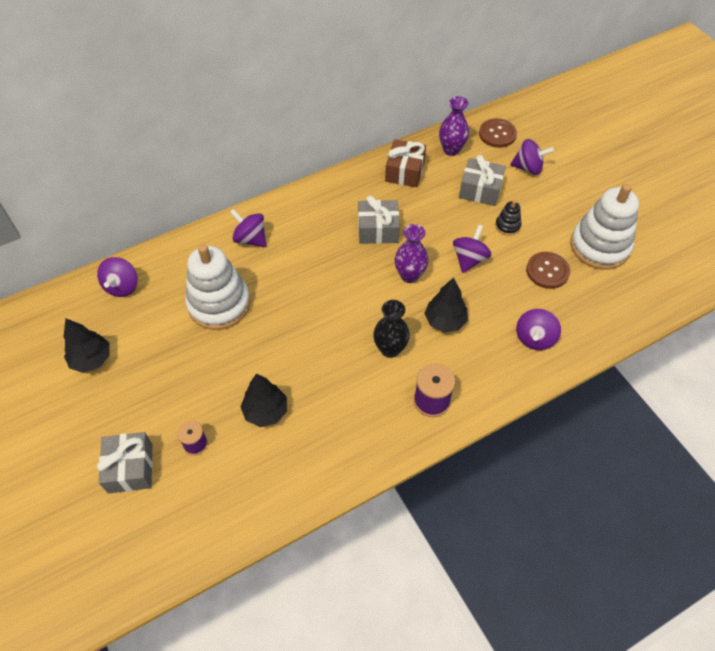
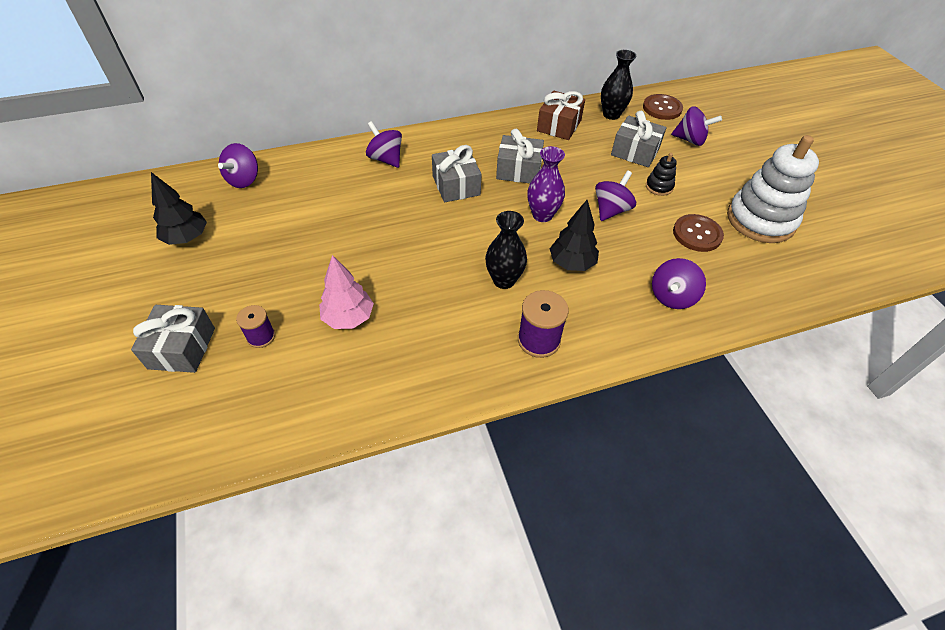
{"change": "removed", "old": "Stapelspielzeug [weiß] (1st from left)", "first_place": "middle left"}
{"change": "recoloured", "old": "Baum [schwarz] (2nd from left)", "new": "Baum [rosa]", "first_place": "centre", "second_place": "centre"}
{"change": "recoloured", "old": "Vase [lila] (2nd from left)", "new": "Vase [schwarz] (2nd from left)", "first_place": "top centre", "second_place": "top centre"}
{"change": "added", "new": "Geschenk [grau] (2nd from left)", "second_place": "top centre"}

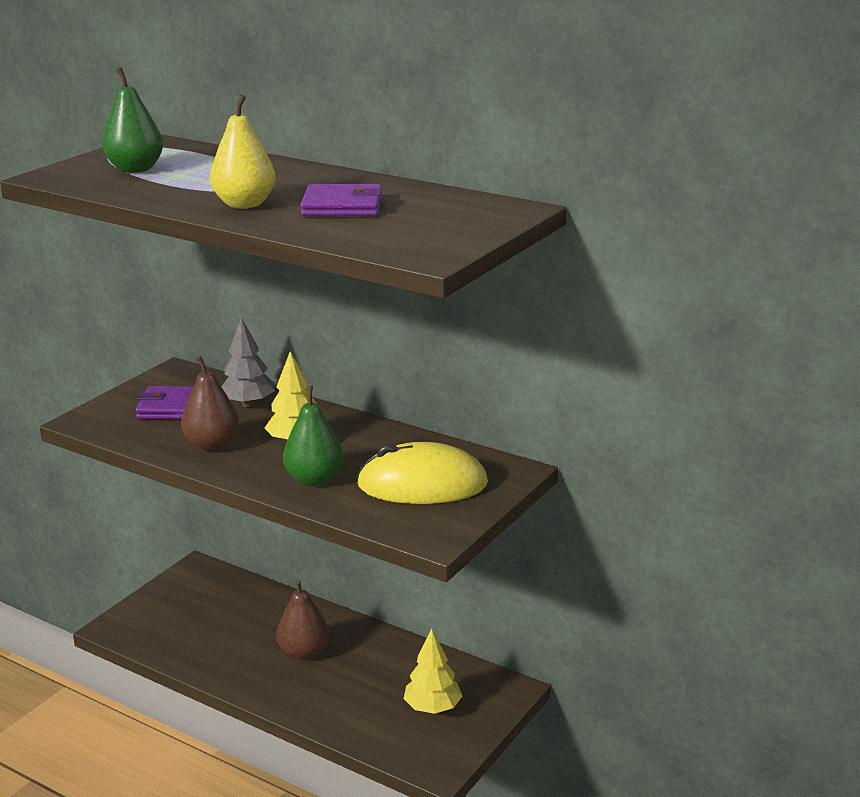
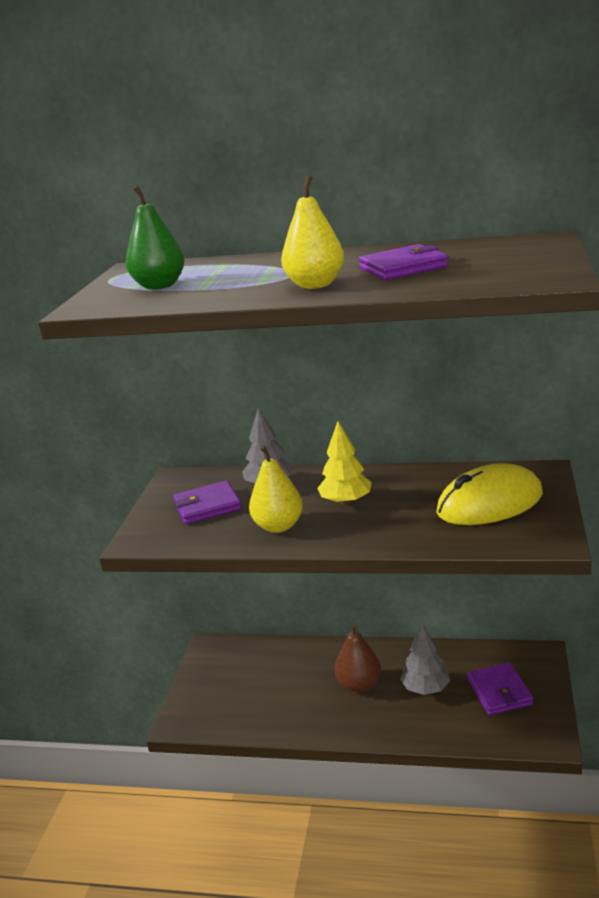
{"change": "recoloured", "old": "Birne [braun] (1st from left)", "new": "Birne [gelb] (1st from left)", "first_place": "middle left", "second_place": "centre"}
{"change": "removed", "old": "Birne [grün] (2nd from left)", "first_place": "centre"}
{"change": "replaced", "old": "Baum [gelb] (2nd from left)", "new": "Geldbörse [lila] (3rd from left)", "first_place": "bottom centre", "second_place": "bottom right"}
{"change": "added", "new": "Baum [grau] (2nd from left)", "second_place": "bottom right"}

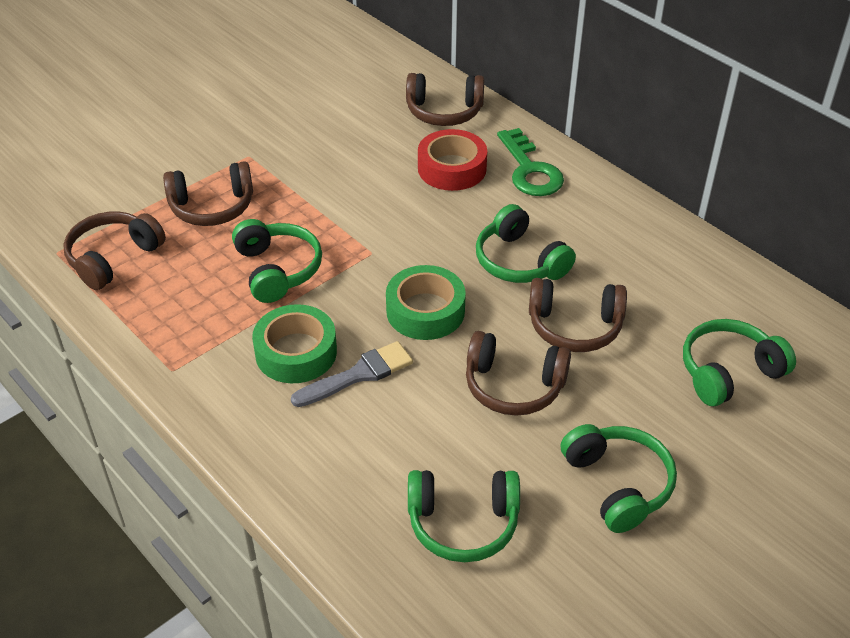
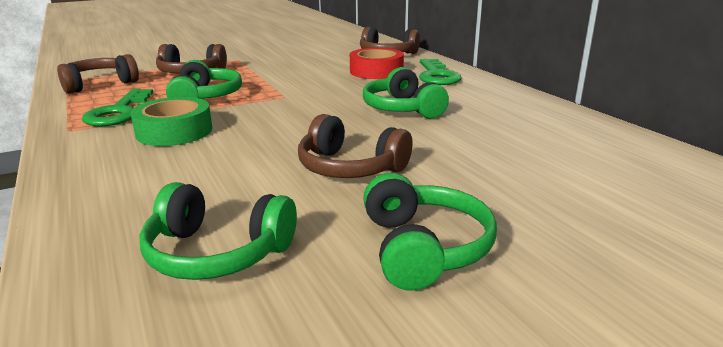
{"change": "removed", "old": "Pinsel [grau]", "first_place": "centre"}
{"change": "removed", "old": "Klebeband [grün] (2nd from left)", "first_place": "centre"}
{"change": "removed", "old": "Kopfhörer [braun] (5th from left)", "first_place": "middle right"}
{"change": "removed", "old": "Kopfhörer [grün] (5th from left)", "first_place": "middle right"}
{"change": "added", "new": "Schlüssel [grün] (1st from left)", "second_place": "top left"}

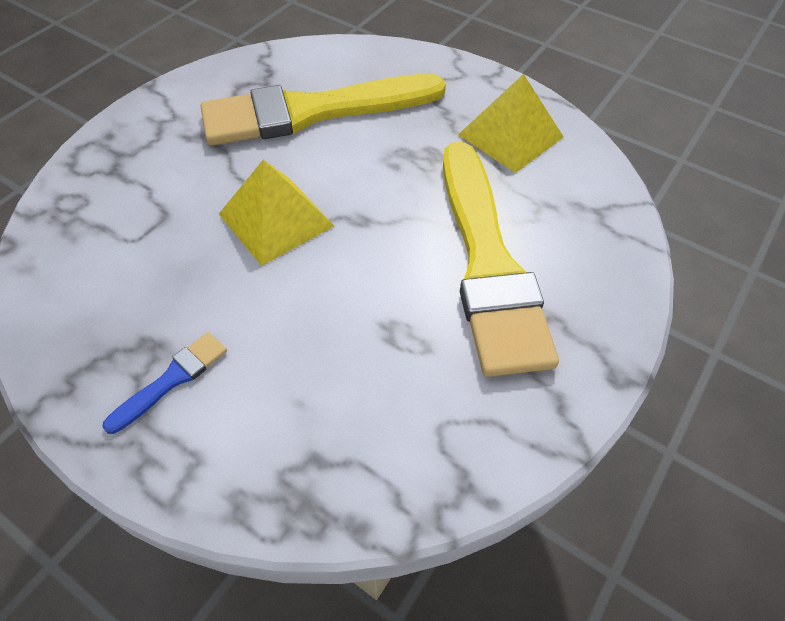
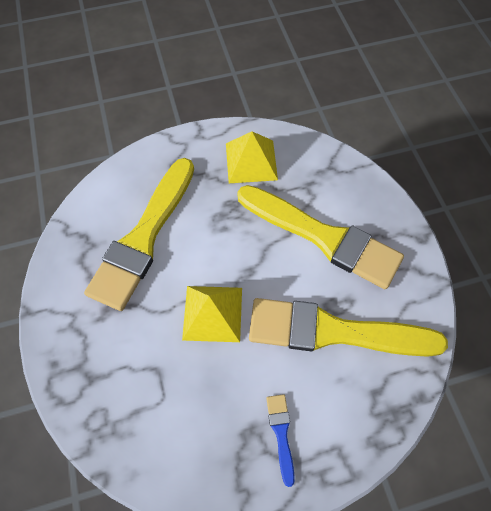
{"change": "added", "new": "Pinsel [gelb] (3rd from left)", "second_place": "middle right"}

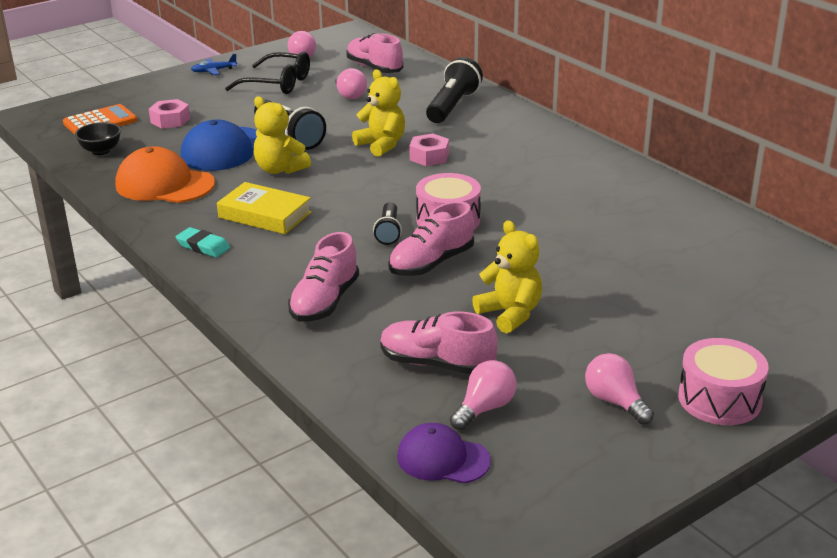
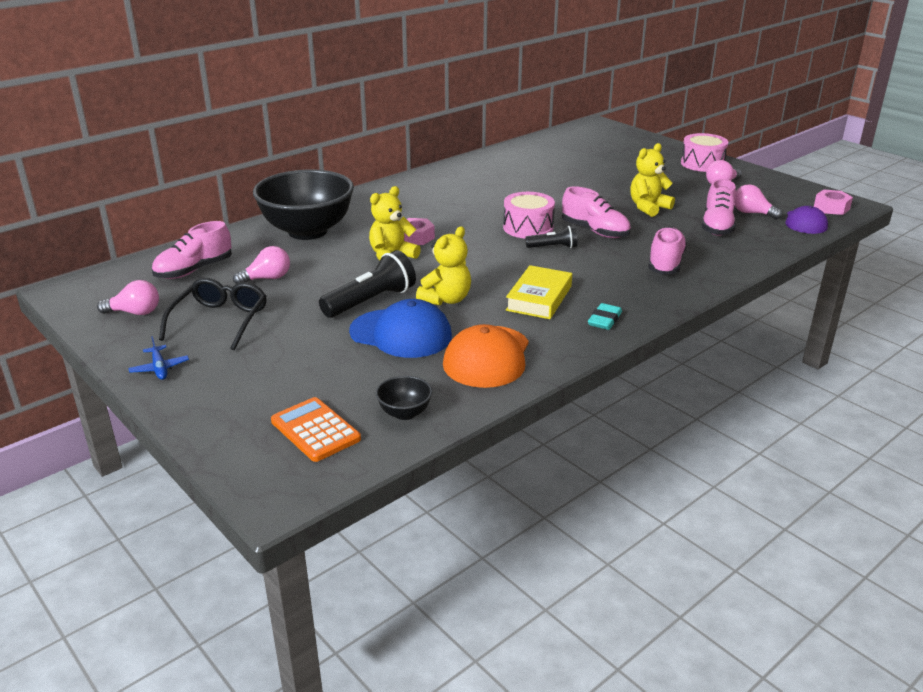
{"change": "moved", "old": "Sechskantmutter [rosa] (1st from left in the first image)", "new": "Sechskantmutter [rosa] (2nd from left)", "first_place": "top left", "second_place": "top right"}
{"change": "turned", "old": "Schuh [rosa] (1st from left in the first image)", "first_place": "centre", "second_place": "middle right", "degrees": -90}
{"change": "replaced", "old": "Taschenlampe [schwarz] (3rd from left)", "new": "Schüssel [schwarz] (1st from left)", "first_place": "top centre", "second_place": "top left"}

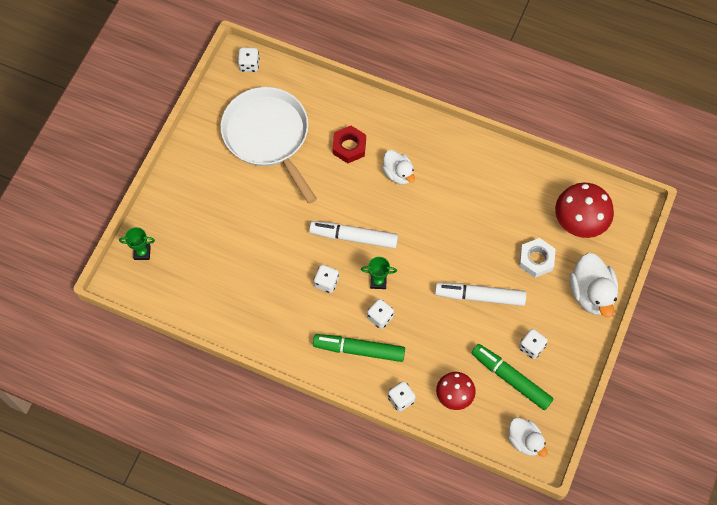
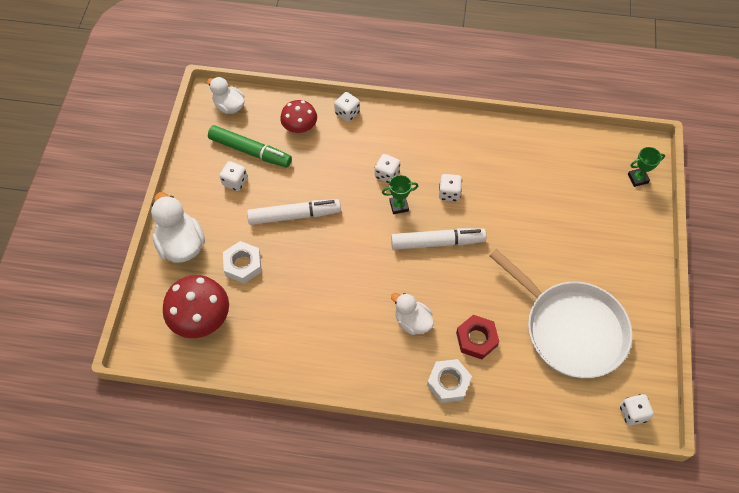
{"change": "removed", "old": "Filzstift [grün] (1st from left)", "first_place": "bottom centre"}
{"change": "added", "new": "Sechskantmutter [weiß] (2nd from left)", "second_place": "bottom centre"}

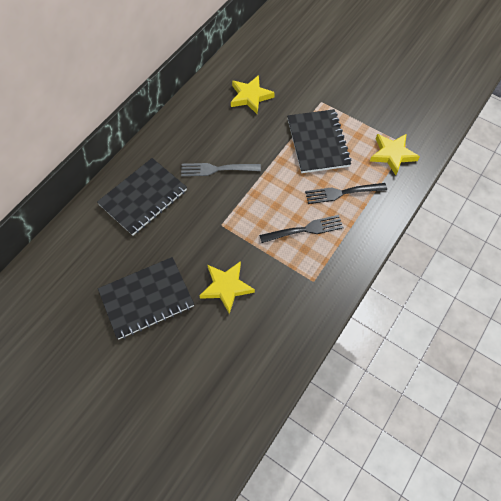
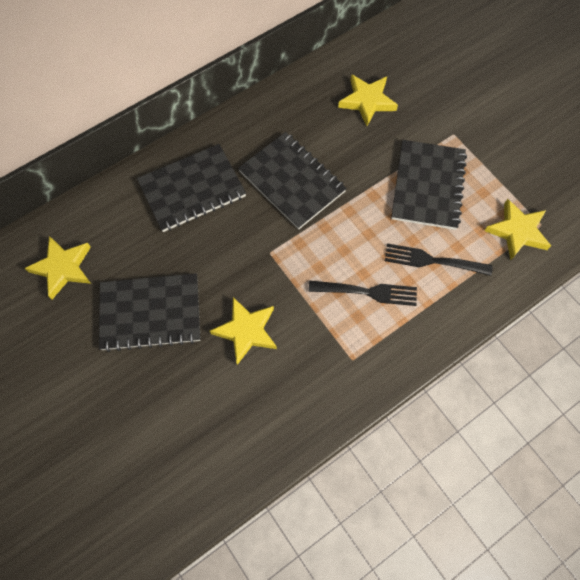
{"change": "replaced", "old": "Gabel [grau]", "new": "Notizbuch [schwarz] (3rd from left)", "first_place": "centre", "second_place": "top centre"}
{"change": "added", "new": "Stern [gelb] (1st from left)", "second_place": "middle left"}

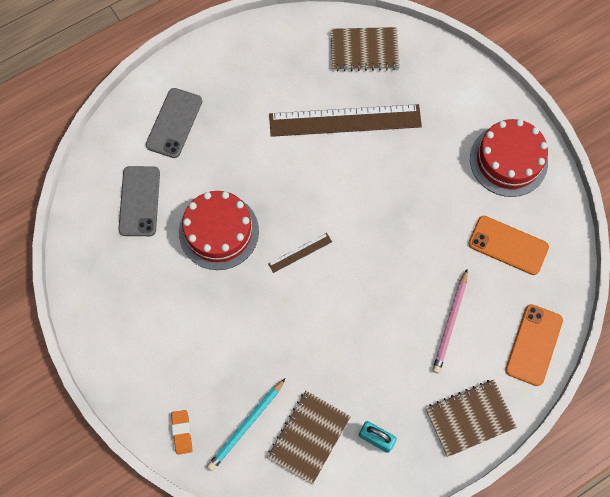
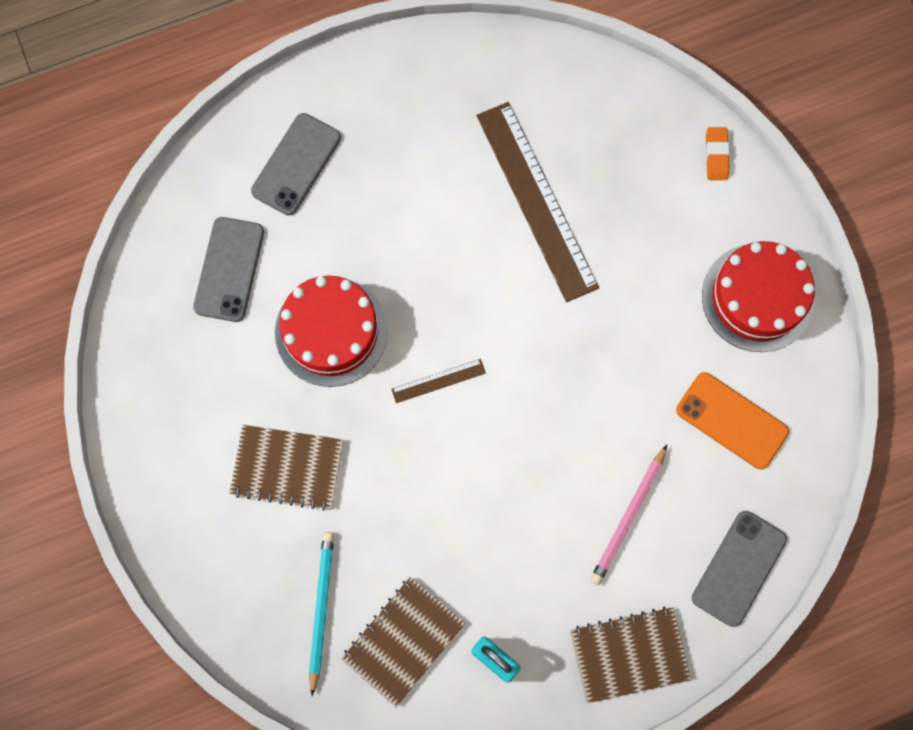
{"change": "moved", "old": "Radiergummi [orange]", "first_place": "bottom left", "second_place": "top right"}
{"change": "turned", "old": "Bleistift [türkis]", "first_place": "bottom centre", "second_place": "bottom centre", "degrees": 135}
{"change": "turned", "old": "Lineal [braun] (2nd from left)", "first_place": "top centre", "second_place": "top centre", "degrees": 60}
{"change": "moved", "old": "Notizbuch [braun] (2nd from left in the first image)", "new": "Notizbuch [braun] (1st from left)", "first_place": "top centre", "second_place": "middle left"}
{"change": "recoloured", "old": "Handy [orange] (2nd from left)", "new": "Handy [grau] (3rd from left)", "first_place": "bottom right", "second_place": "bottom right"}

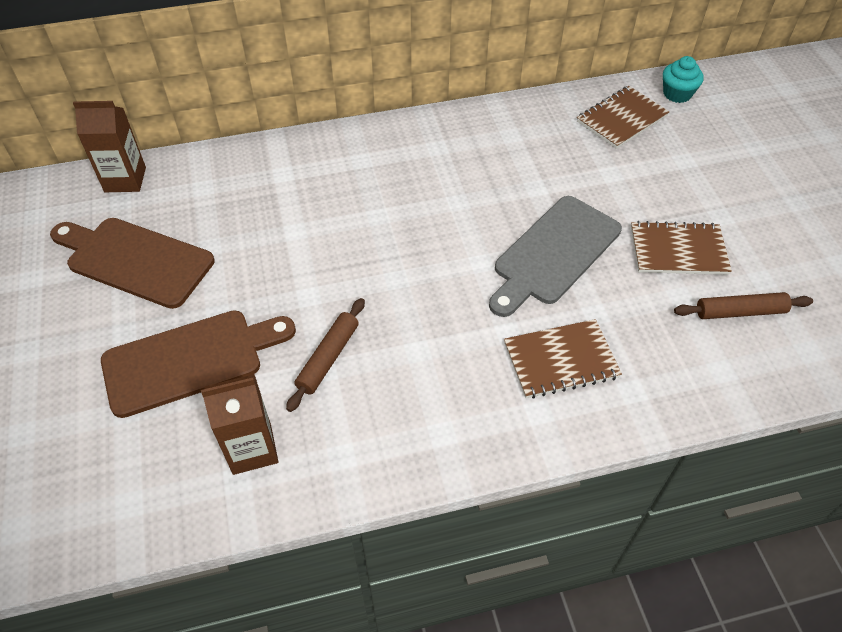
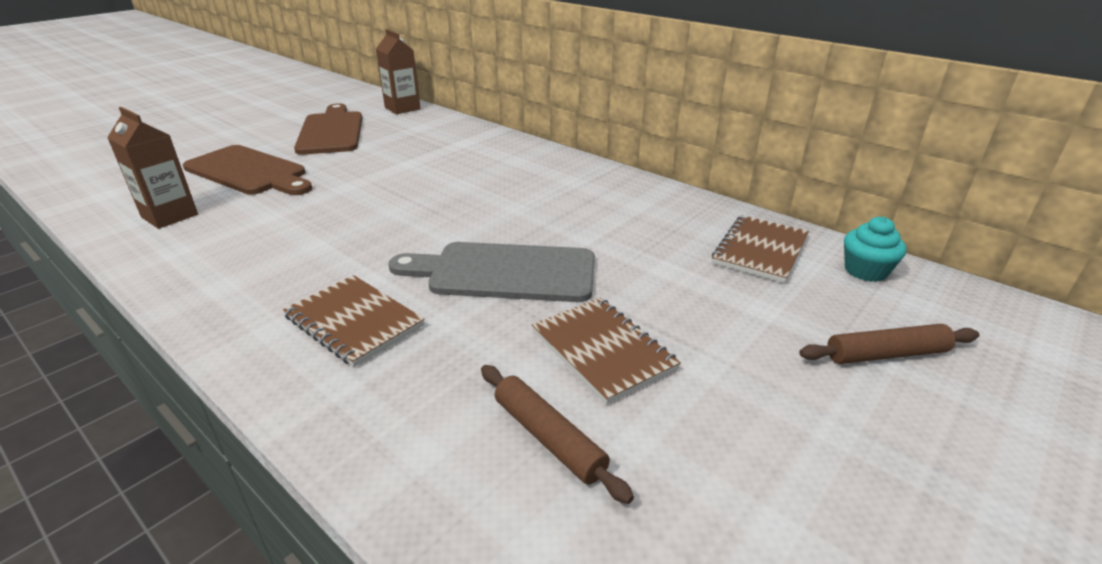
{"change": "moved", "old": "Nudelholz [braun] (1st from left in the first image)", "new": "Nudelholz [braun] (2nd from left)", "first_place": "centre", "second_place": "middle right"}
{"change": "turned", "old": "Notizbuch [braun] (2nd from left in the first image)", "first_place": "top right", "second_place": "middle right", "degrees": -75}

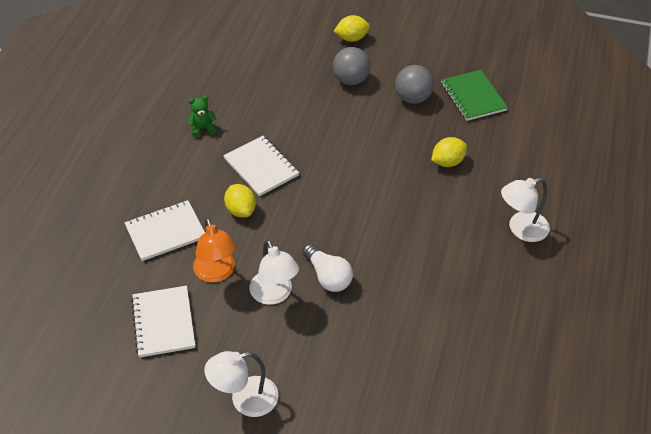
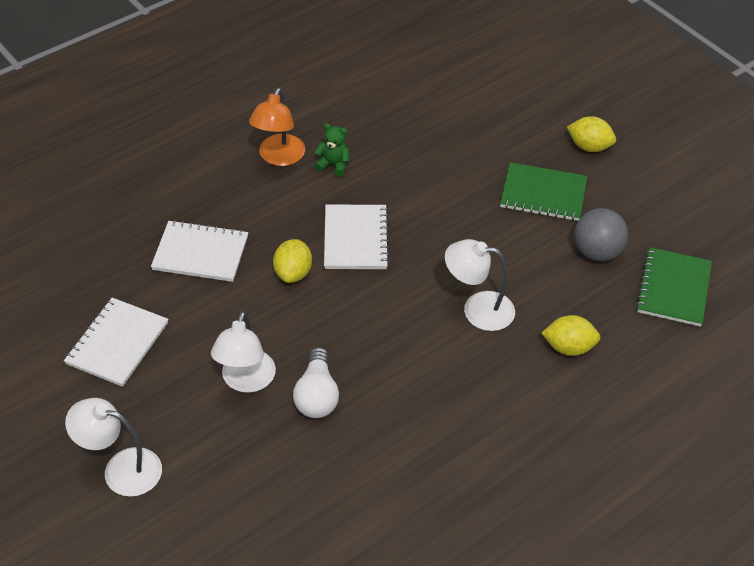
{"change": "moved", "old": "Lampe [orange]", "first_place": "middle left", "second_place": "top centre"}
{"change": "replaced", "old": "Ball [grau] (1st from left)", "new": "Notizbuch [grün] (1st from left)", "first_place": "top centre", "second_place": "middle right"}
{"change": "moved", "old": "Lampe [weiß] (3rd from left)", "first_place": "middle right", "second_place": "centre"}

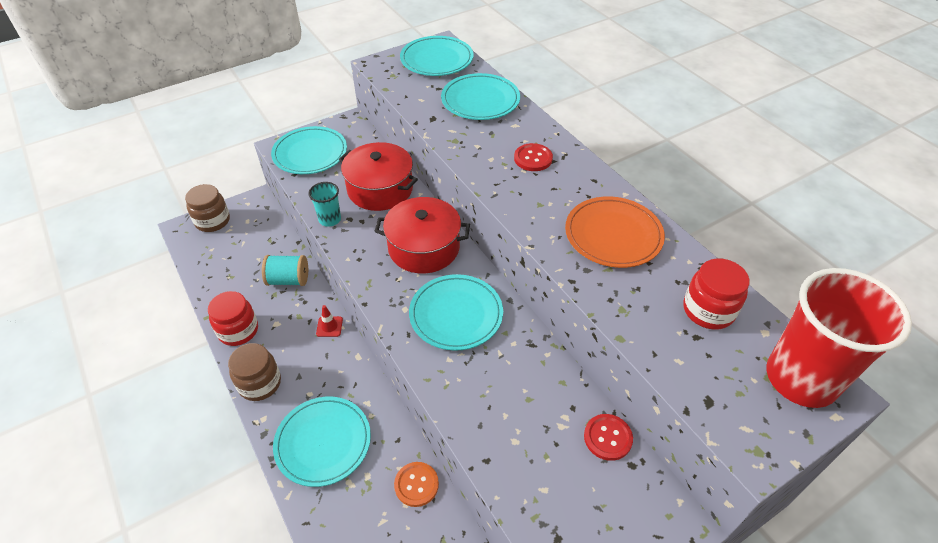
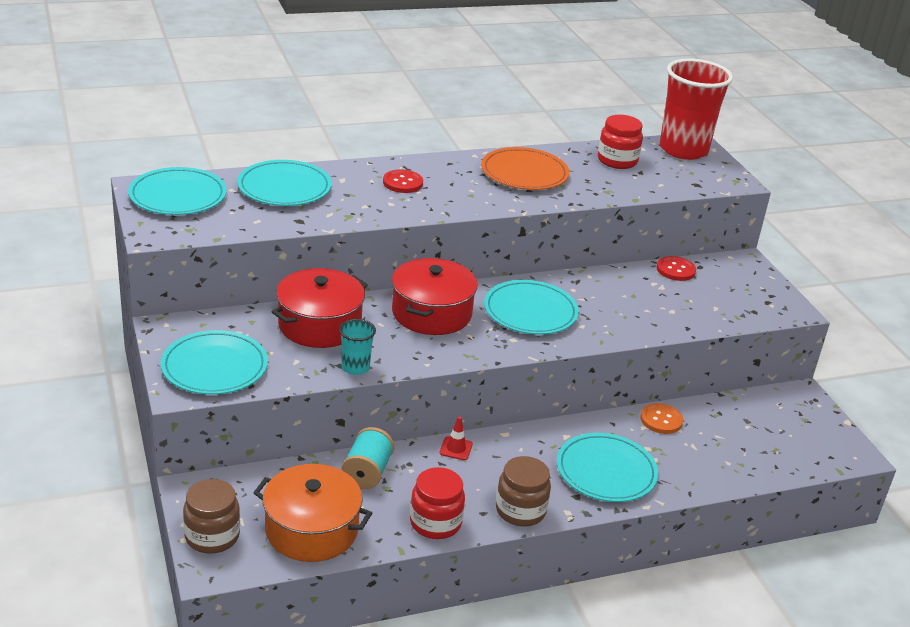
{"change": "added", "new": "Kochtopf [orange]", "second_place": "bottom centre"}

